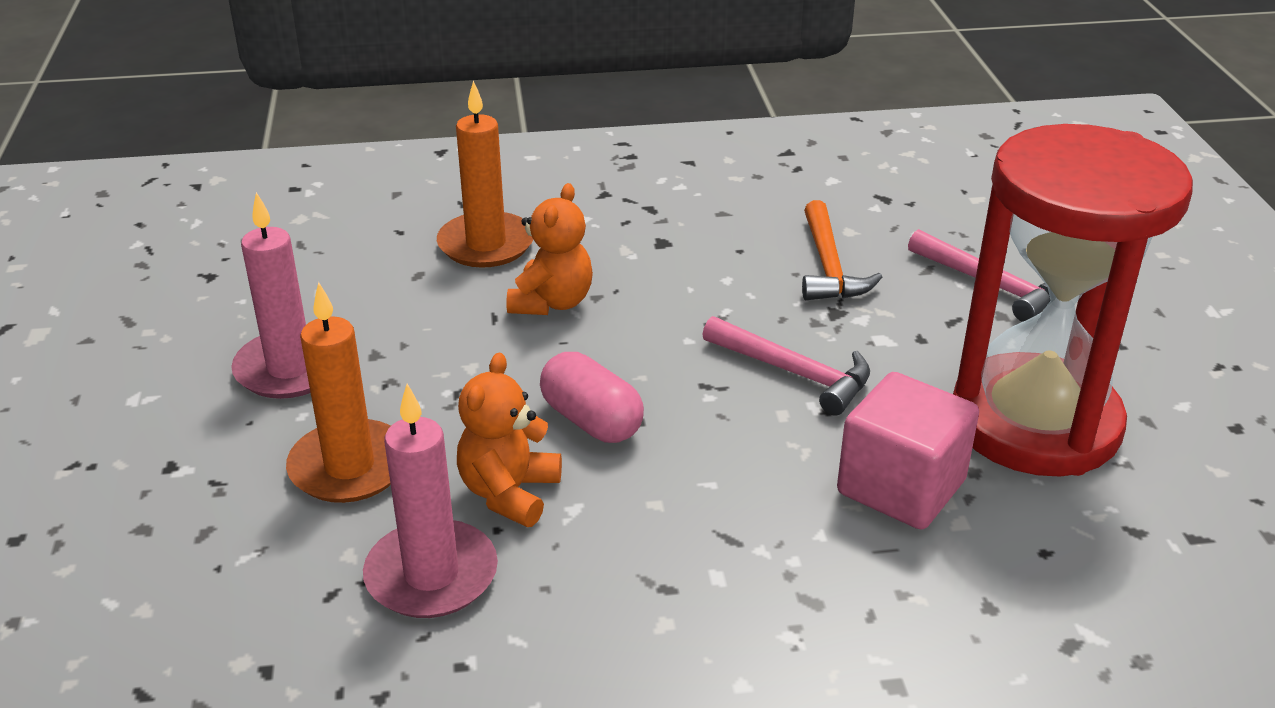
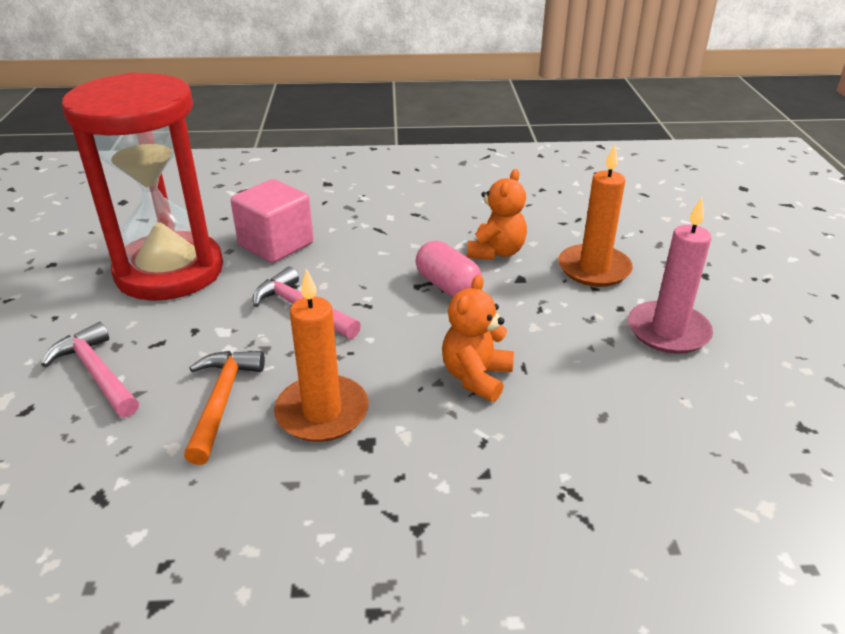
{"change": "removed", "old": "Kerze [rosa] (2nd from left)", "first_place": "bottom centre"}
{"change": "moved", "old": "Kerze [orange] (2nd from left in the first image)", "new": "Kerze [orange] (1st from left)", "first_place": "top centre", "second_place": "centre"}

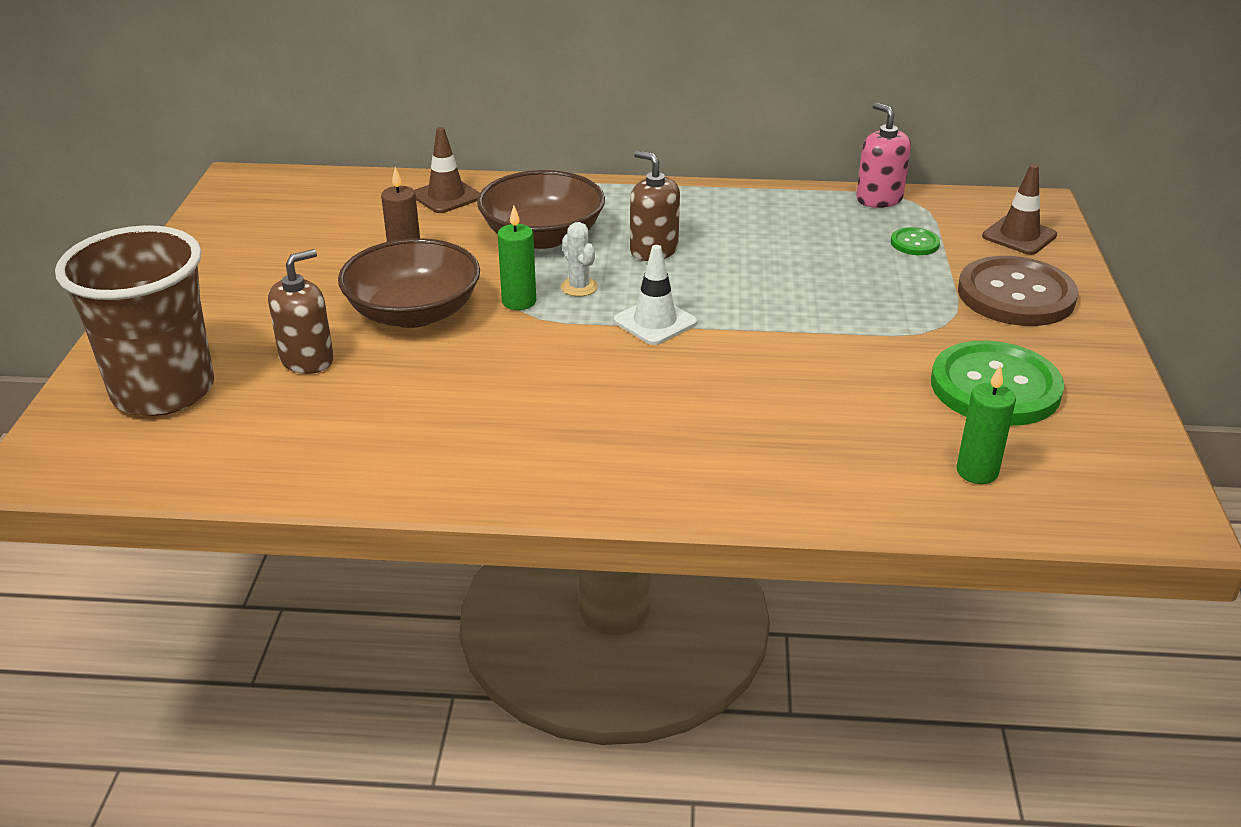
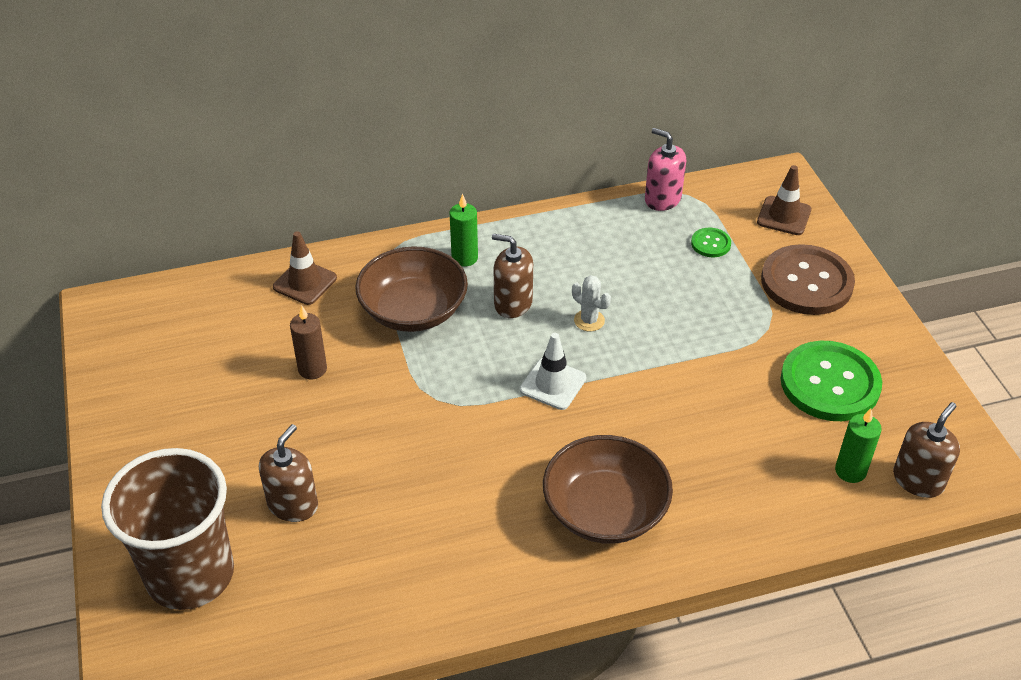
{"change": "moved", "old": "Schüssel [braun] (1st from left in the first image)", "new": "Schüssel [braun] (2nd from left)", "first_place": "middle left", "second_place": "bottom centre"}
{"change": "moved", "old": "Kerze [grün] (1st from left)", "first_place": "top centre", "second_place": "centre"}
{"change": "moved", "old": "Kaktus [weiß]", "first_place": "top centre", "second_place": "centre"}
{"change": "added", "new": "Seifenspender [braun] (3rd from left)", "second_place": "middle right"}

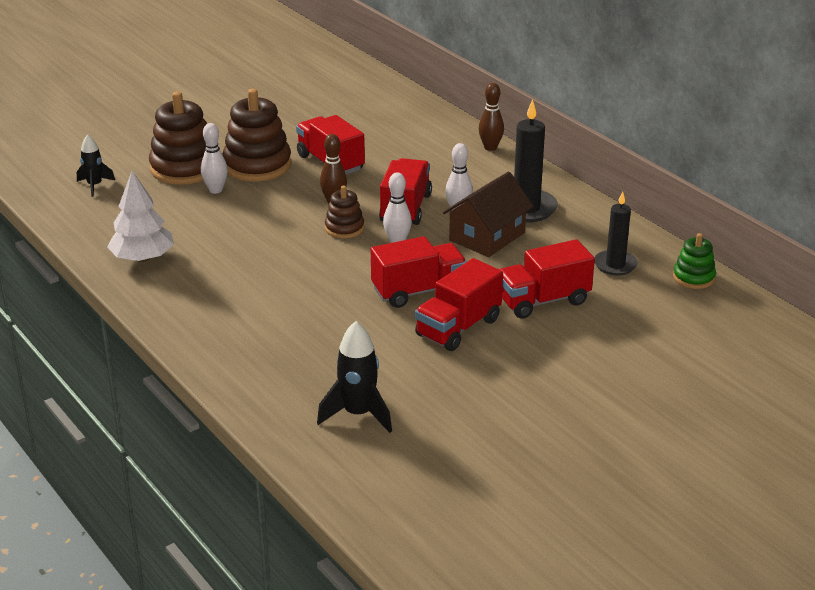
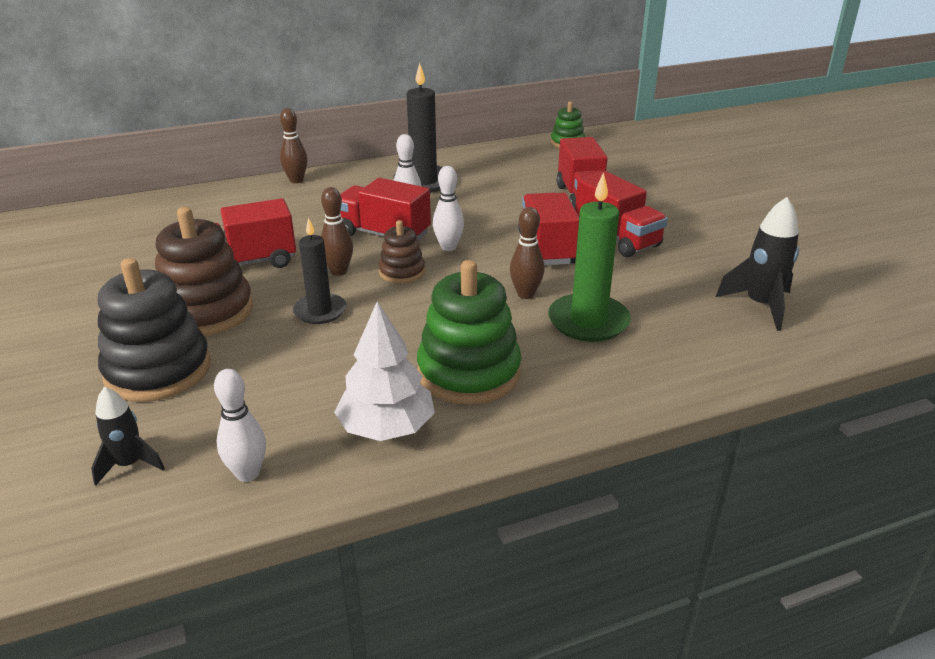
{"change": "recoloured", "old": "Stapelspielzeug [braun] (1st from left)", "new": "Stapelspielzeug [schwarz]", "first_place": "top left", "second_place": "middle left"}
{"change": "moved", "old": "Bowlingkegel [weiß] (1st from left)", "first_place": "top left", "second_place": "middle left"}
{"change": "removed", "old": "Haus [braun]", "first_place": "centre"}
{"change": "moved", "old": "Kerze [schwarz] (2nd from left in the first image)", "new": "Kerze [schwarz] (1st from left)", "first_place": "middle right", "second_place": "centre"}
{"change": "added", "new": "Stapelspielzeug [grün] (1st from left)", "second_place": "centre"}
{"change": "added", "new": "Bowlingkegel [braun] (3rd from left)", "second_place": "centre"}
{"change": "added", "new": "Kerze [grün]", "second_place": "centre"}

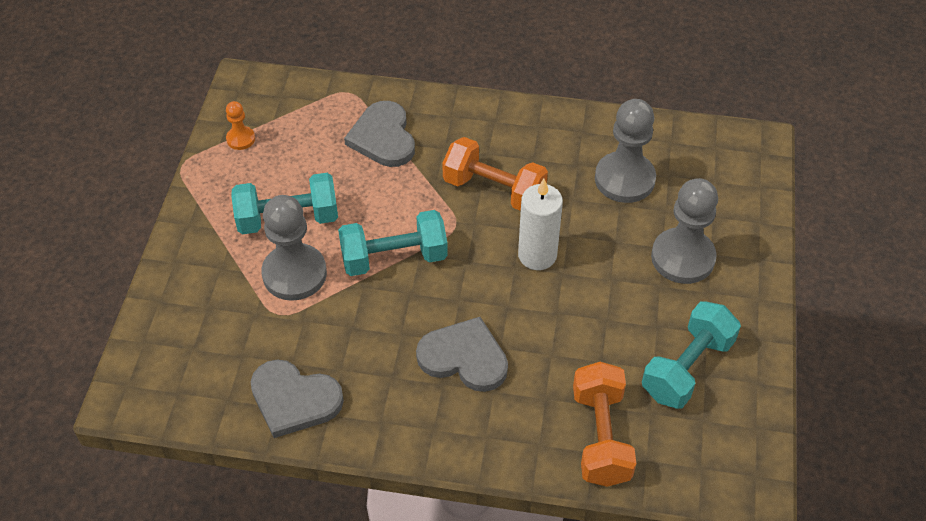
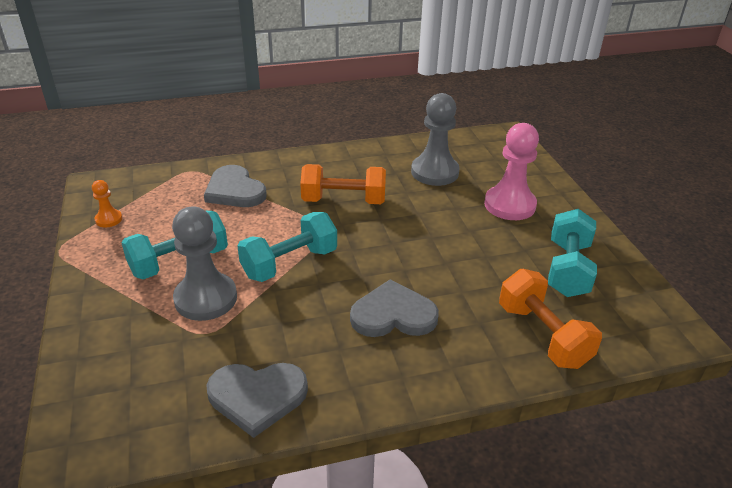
{"change": "removed", "old": "Kerze [weiß]", "first_place": "centre"}
{"change": "recoloured", "old": "Bauer [grau] (3rd from left)", "new": "Bauer [rosa]", "first_place": "middle right", "second_place": "middle right"}

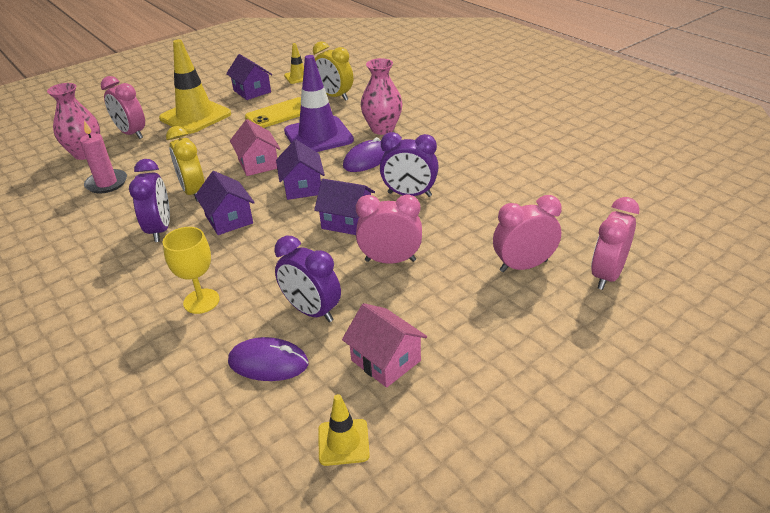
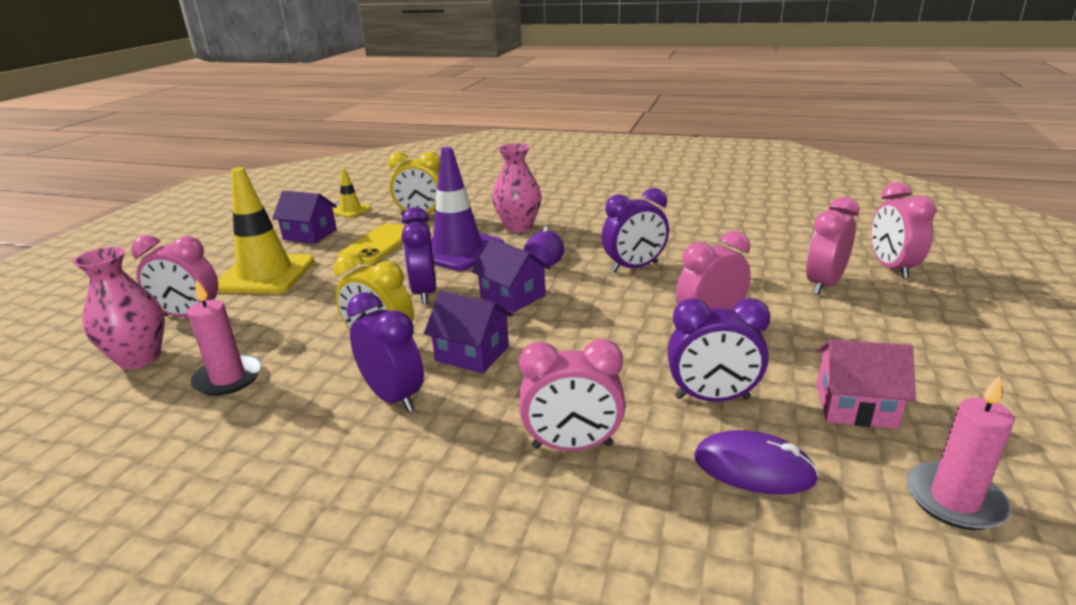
{"change": "replaced", "old": "Kelch [gelb]", "new": "Wecker [rosa] (2nd from left)", "first_place": "middle left", "second_place": "centre"}
{"change": "turned", "old": "Computermaus [lila] (1st from left in the first image)", "first_place": "bottom centre", "second_place": "bottom right", "degrees": 45}
{"change": "replaced", "old": "Haus [rosa] (1st from left)", "new": "Wecker [lila] (2nd from left)", "first_place": "top left", "second_place": "centre"}
{"change": "removed", "old": "Haus [lila] (4th from left)", "first_place": "centre"}
{"change": "replaced", "old": "Leitkegel [gelb] (3rd from left)", "new": "Kerze [rosa] (2nd from left)", "first_place": "bottom centre", "second_place": "bottom right"}

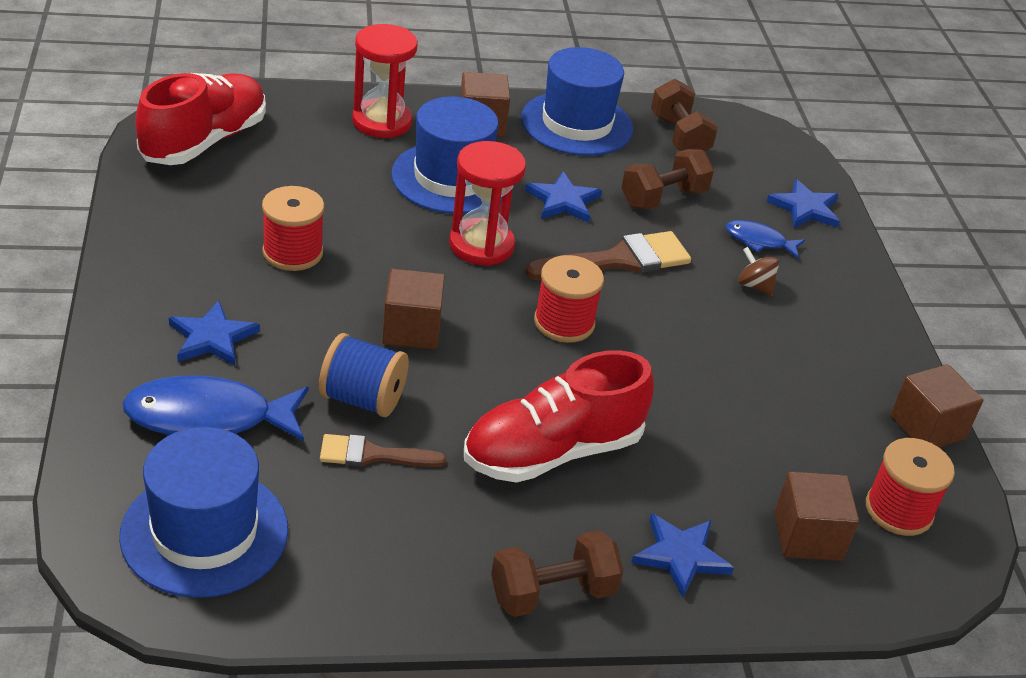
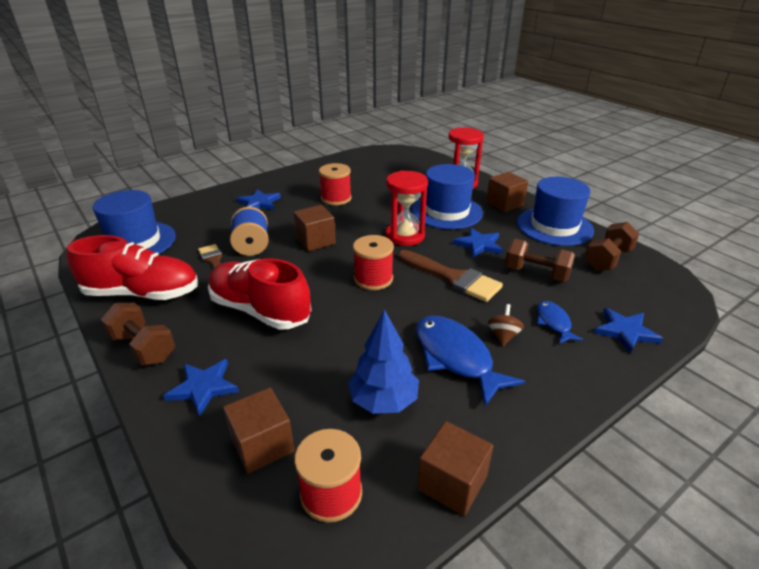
{"change": "moved", "old": "Fisch [blau] (1st from left)", "first_place": "middle left", "second_place": "centre"}
{"change": "moved", "old": "Schuh [rot] (1st from left)", "first_place": "top left", "second_place": "middle left"}
{"change": "added", "new": "Baum [blau]", "second_place": "centre"}

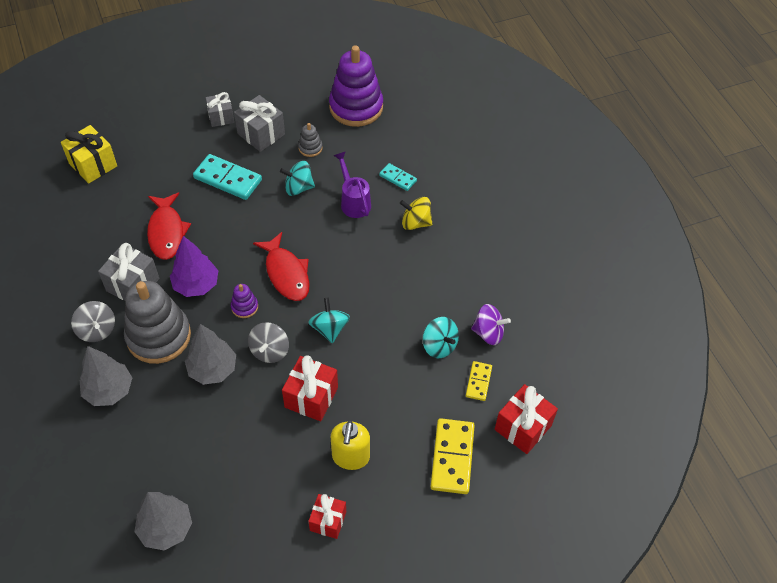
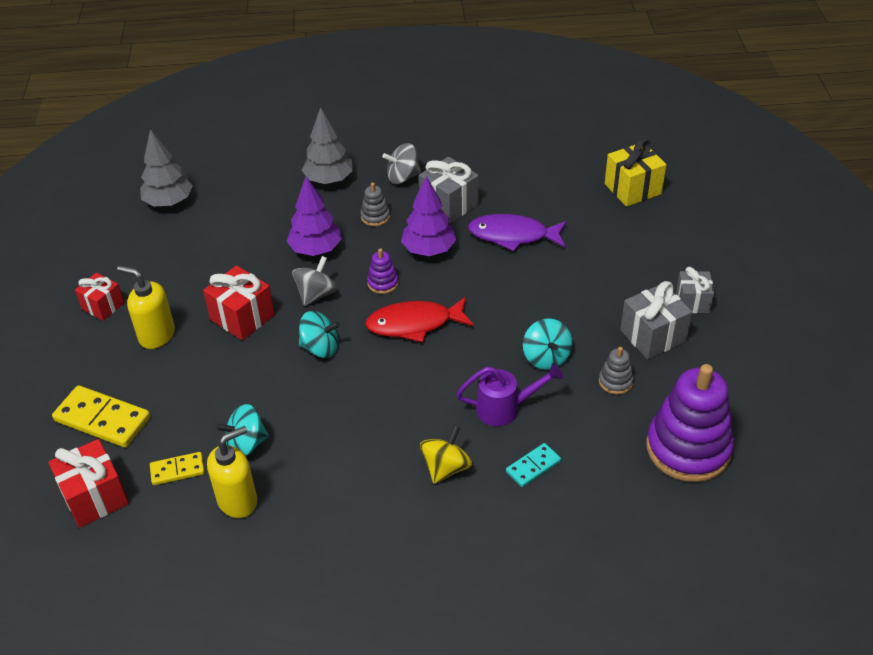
{"change": "resized", "old": "Stapelspielzeug [grau] (1st from left)", "first_place": "middle left", "second_place": "top centre", "factor": 0.43}
{"change": "recoloured", "old": "Fisch [rot] (1st from left)", "new": "Fisch [lila]", "first_place": "middle left", "second_place": "centre"}
{"change": "recoloured", "old": "Baum [grau] (3rd from left)", "new": "Baum [lila] (1st from left)", "first_place": "middle left", "second_place": "top centre"}
{"change": "removed", "old": "Dominostein [türkis] (1st from left)", "first_place": "top left"}
{"change": "turned", "old": "Kreisel [grau] (2nd from left in the first image)", "first_place": "centre", "second_place": "centre", "degrees": 90}
{"change": "turned", "old": "Kreisel [türkis] (1st from left in the first image)", "first_place": "top centre", "second_place": "centre", "degrees": 150}
{"change": "turned", "old": "Dominostein [gelb] (2nd from left)", "first_place": "centre", "second_place": "bottom left", "degrees": -45}
{"change": "replaced", "old": "Kreisel [lila]", "new": "Seifenspender [gelb] (2nd from left)", "first_place": "centre", "second_place": "bottom left"}

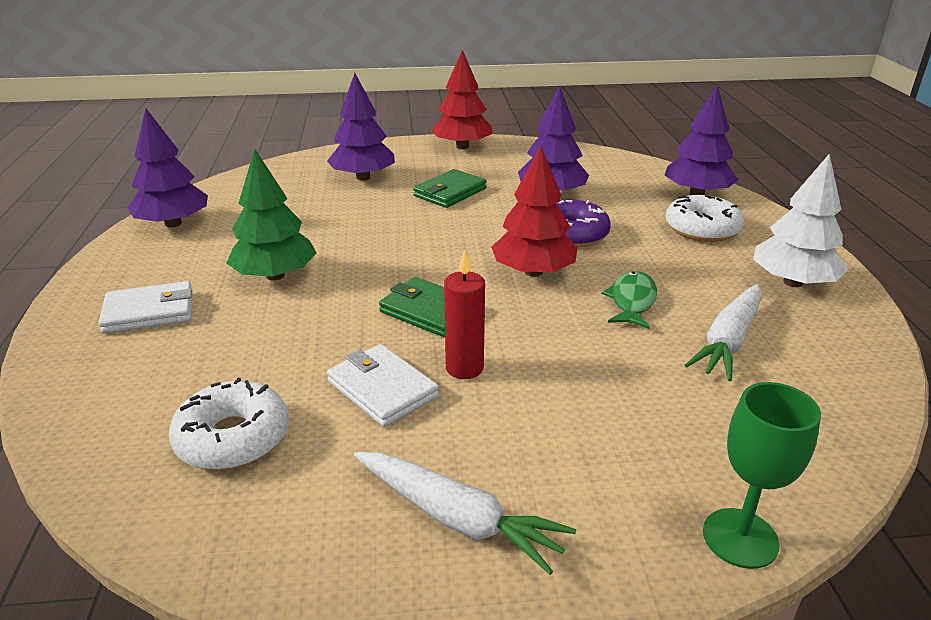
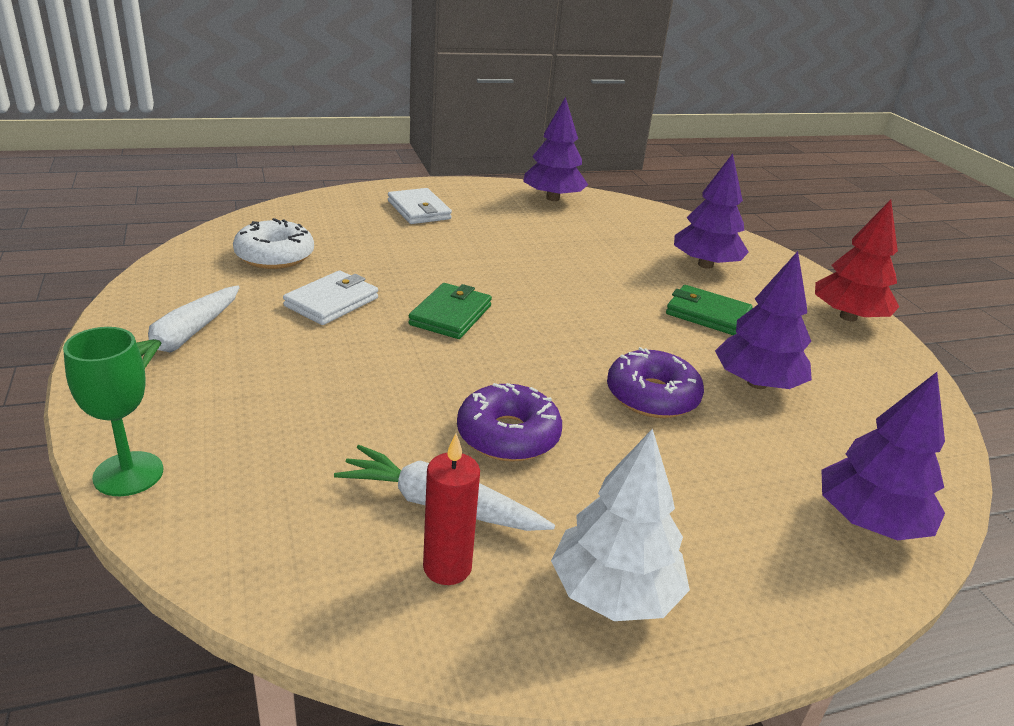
{"change": "removed", "old": "Baum [grün]", "first_place": "middle left"}
{"change": "moved", "old": "Kerze [rot]", "first_place": "centre", "second_place": "bottom centre"}
{"change": "removed", "old": "Baum [rot] (2nd from left)", "first_place": "centre"}
{"change": "replaced", "old": "Fisch [grün]", "new": "Donut [lila] (1st from left)", "first_place": "middle right", "second_place": "centre"}
{"change": "removed", "old": "Donut [weiß] (2nd from left)", "first_place": "middle right"}

